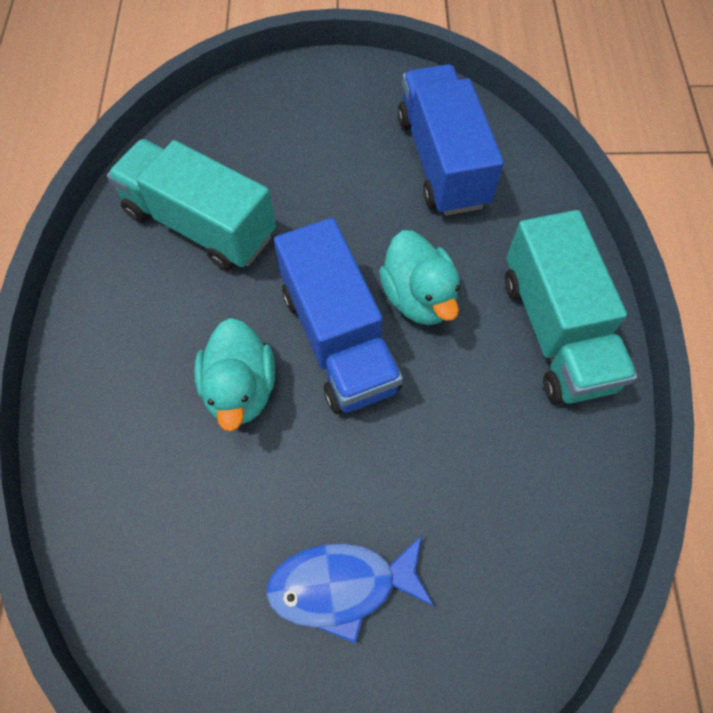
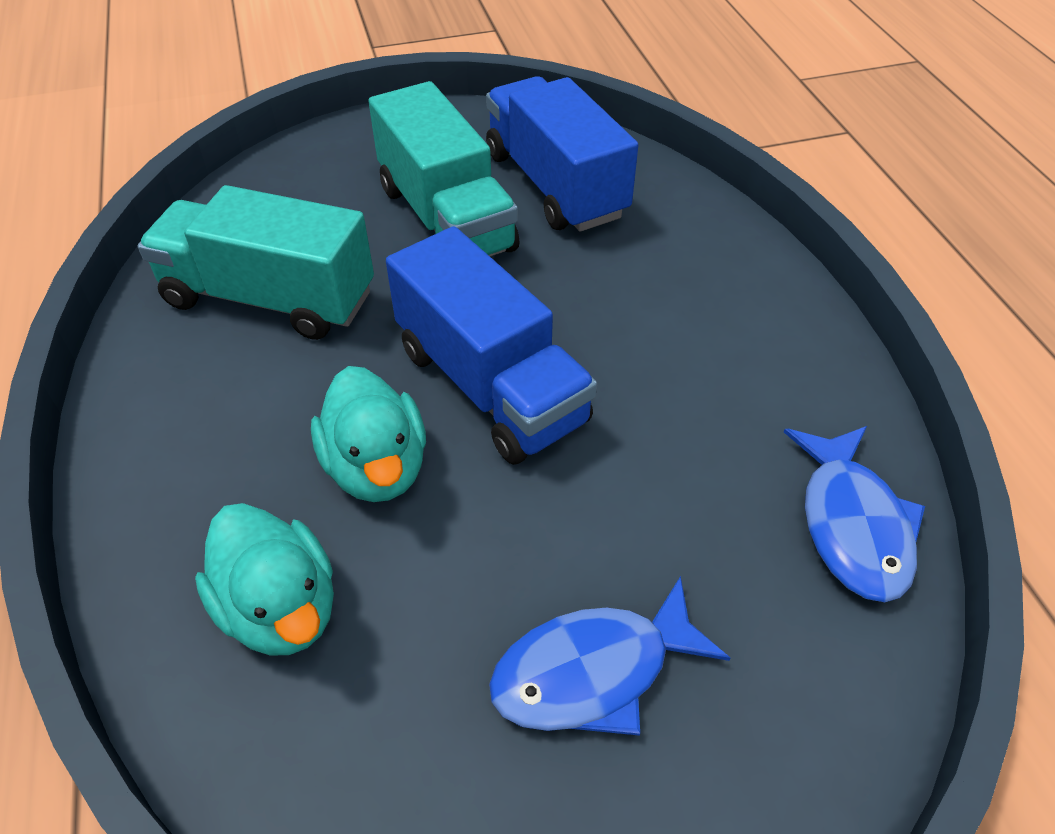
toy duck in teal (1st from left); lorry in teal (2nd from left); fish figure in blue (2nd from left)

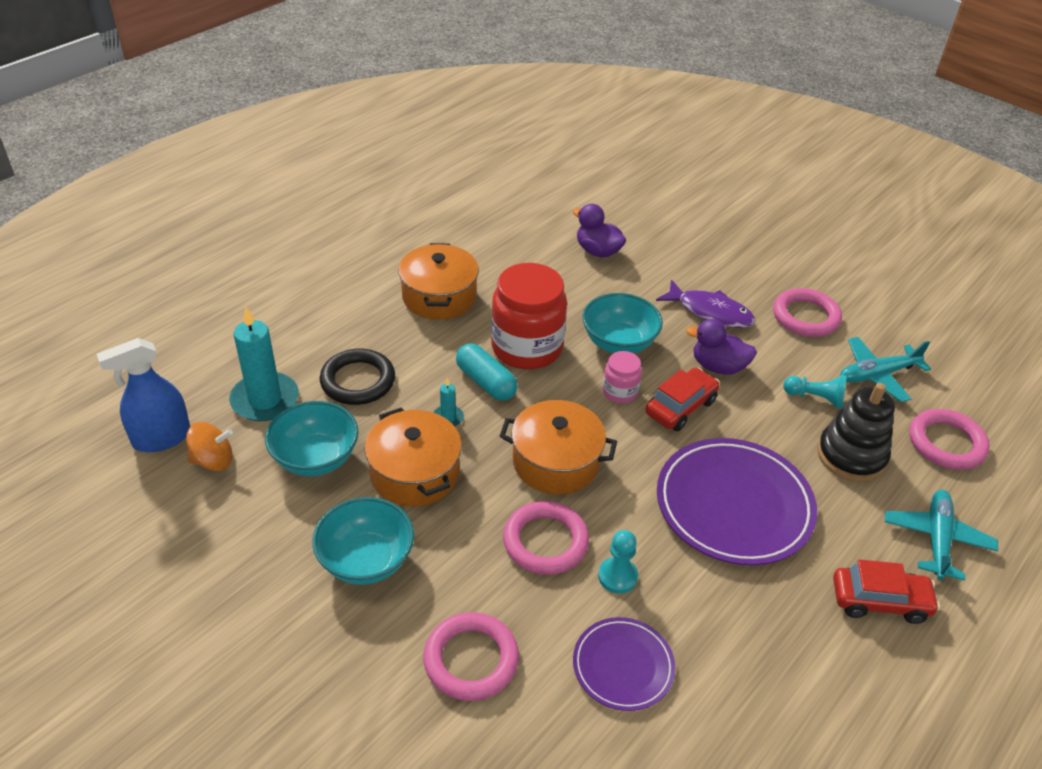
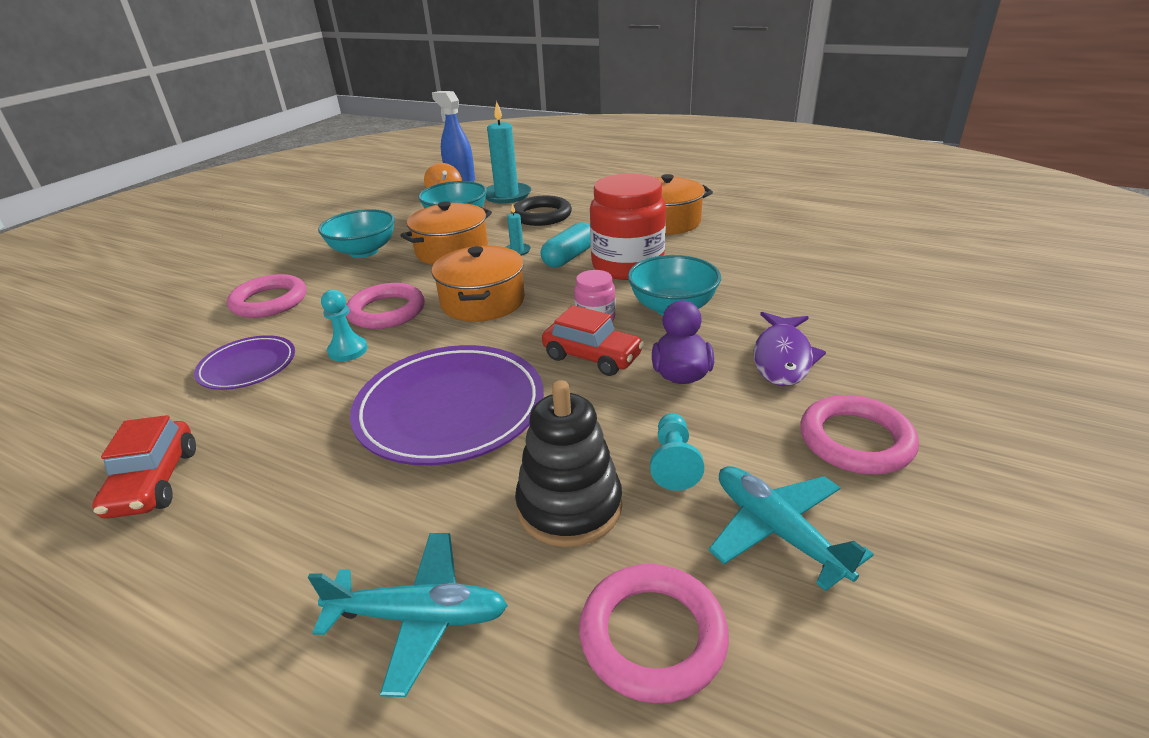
toy car in crimson (1st from left); toy duck in violet (1st from left in the first image)

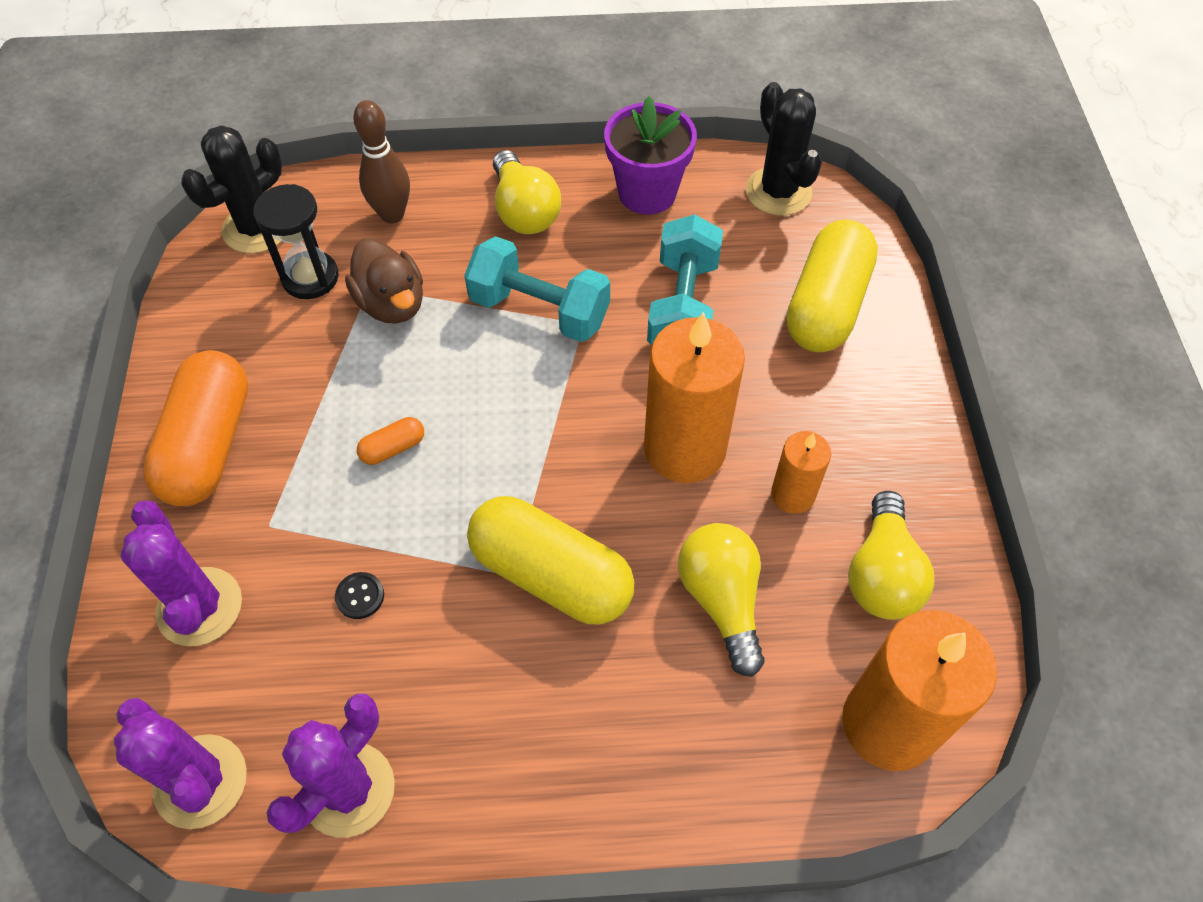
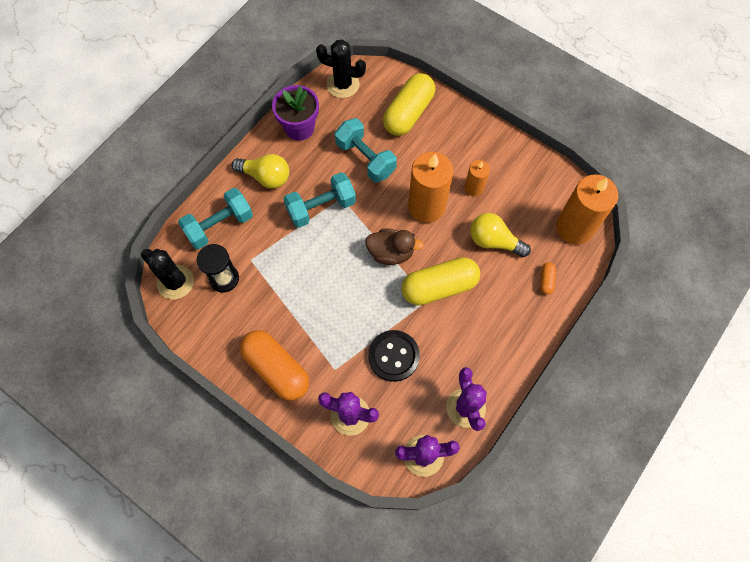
cactus in black (1st from left); hand weight in teal (1st from left); toy duck in russet; shirt button in black; pill shape in golden (1st from left); pill shape in bright orange (2nd from left); light bulb in golden (3rd from left in the first image)

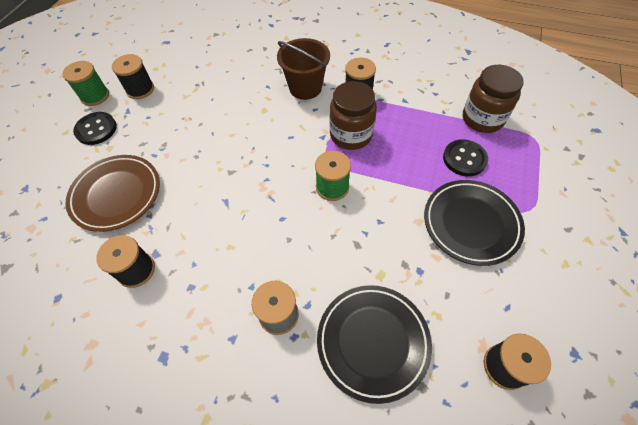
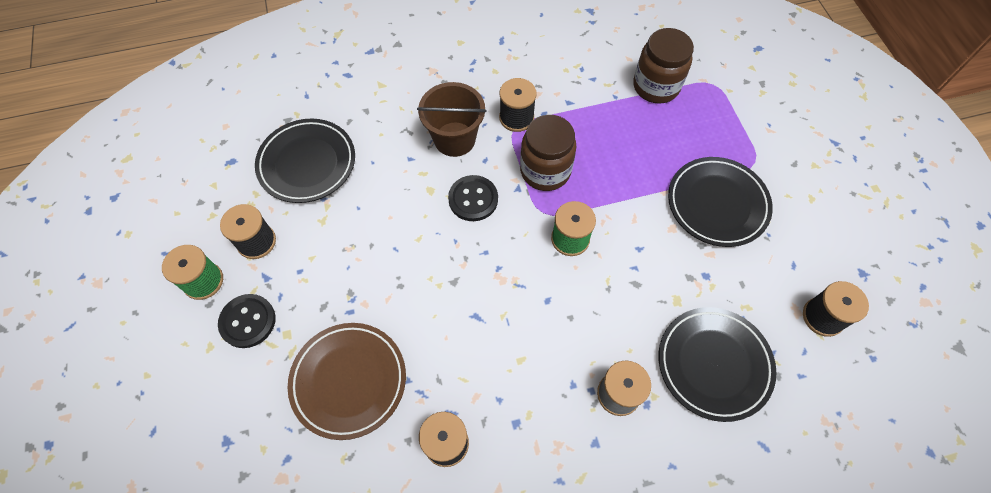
flat dish in black (1st from left); shirt button in black (2nd from left)

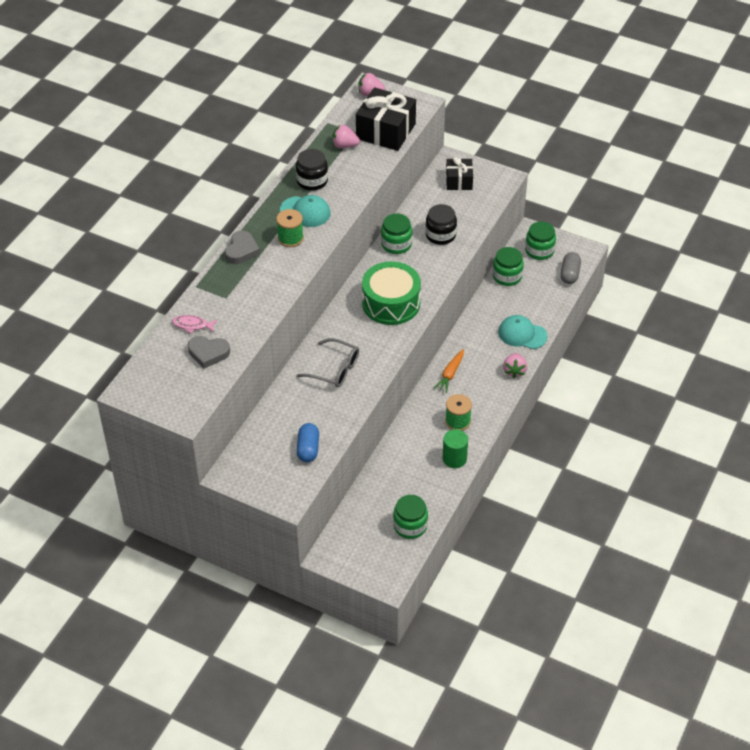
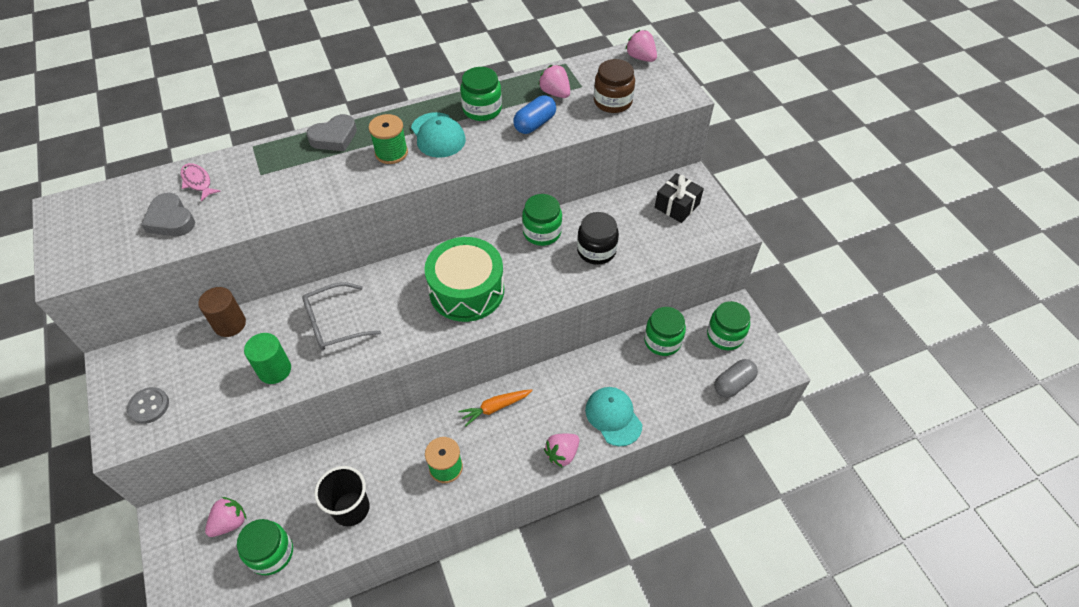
shirt button in grey; cylinder shape in russet; berry in pink (1st from left); cylinder shape in emerald; glasses in grey; tumbler in black; jam jar in emerald (2nd from left); pill shape in blue; jam jar in russet

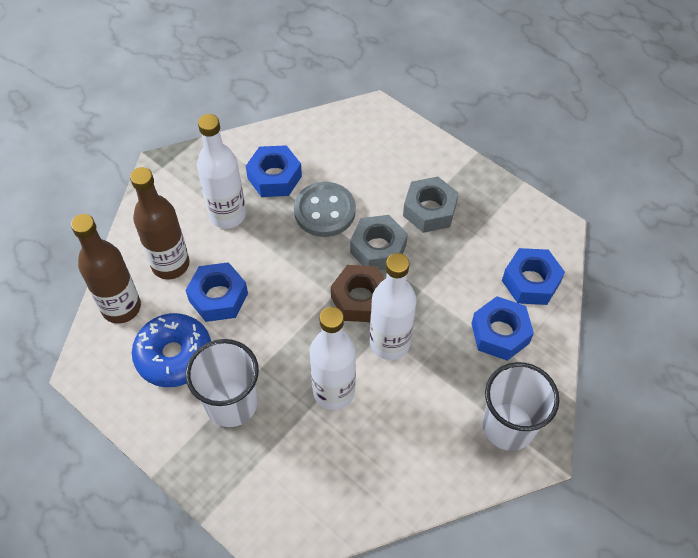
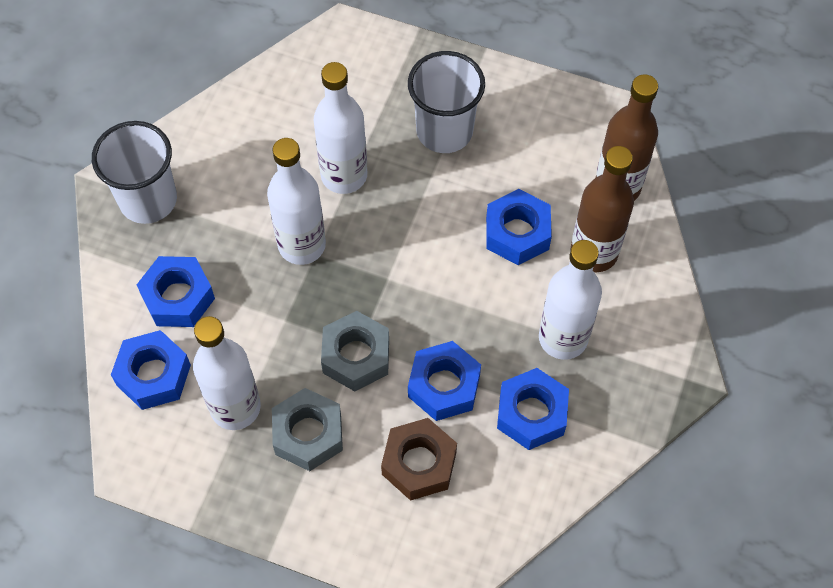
flask in pure white (1st from left); hexagon nut in russet; hexagon nut in blue (3rd from left); doughnut in blue

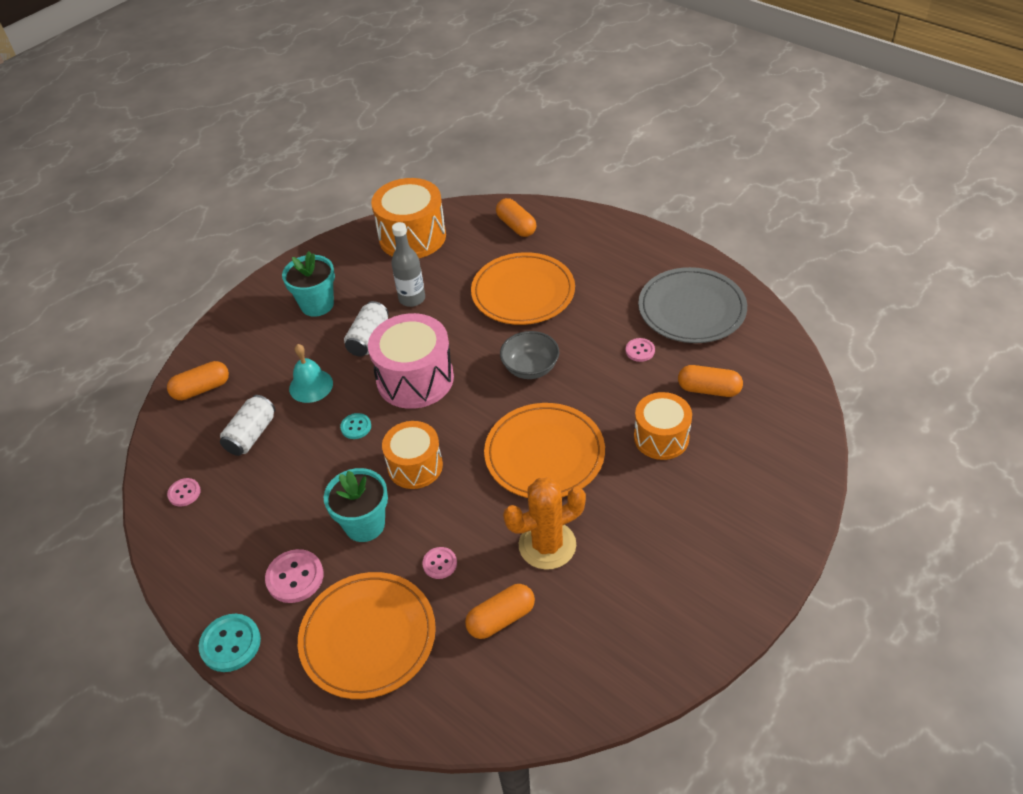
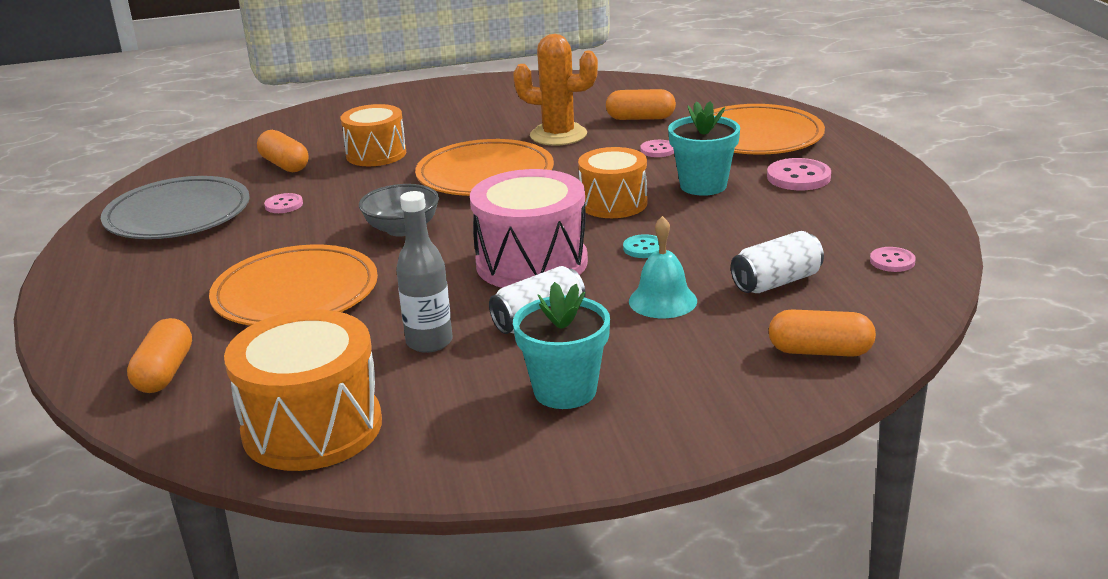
shirt button in teal (1st from left in the first image)

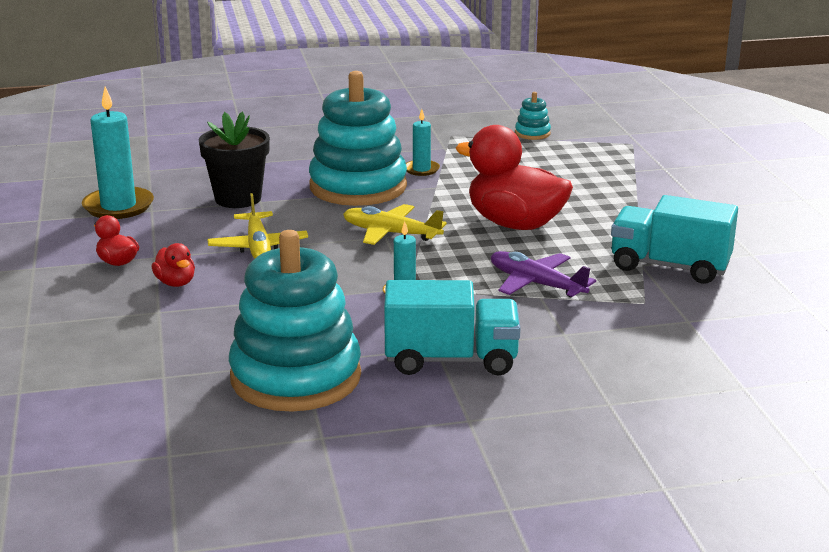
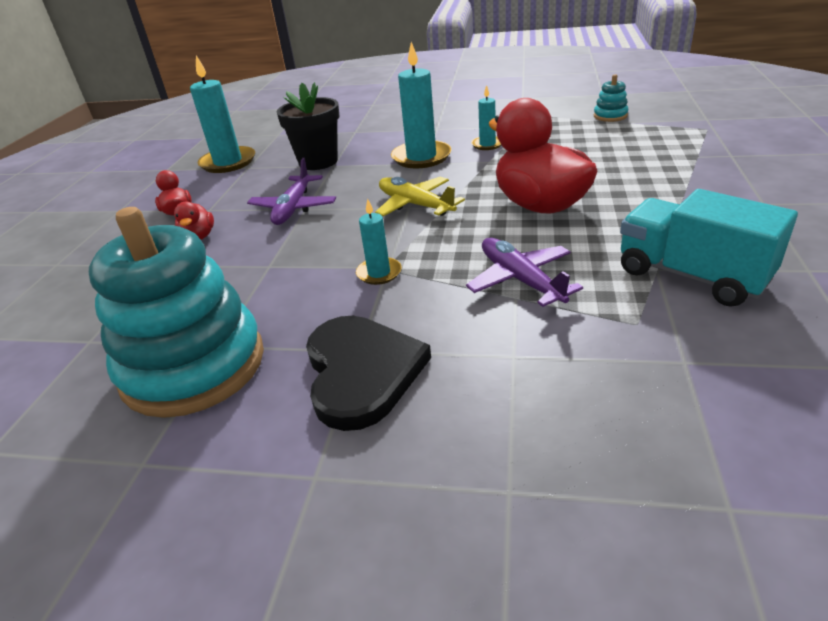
toy plane in violet (1st from left); heart shape in black; pillar candle in teal (3rd from left)

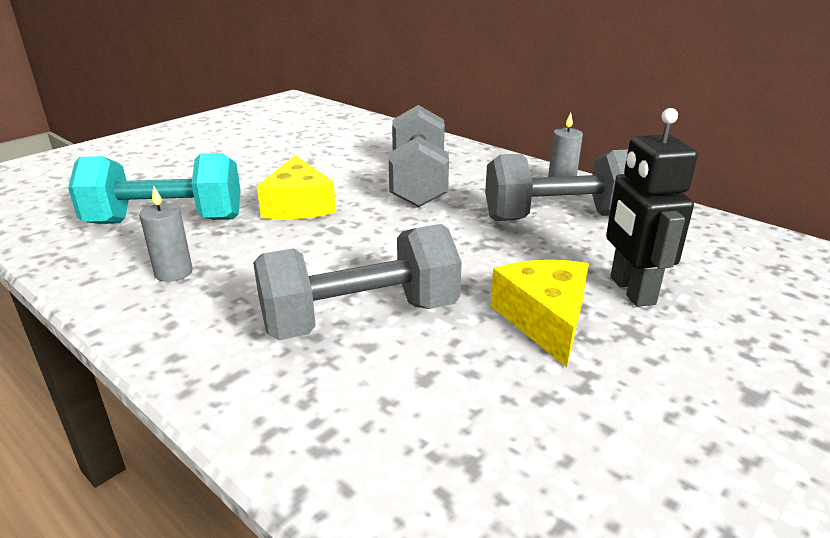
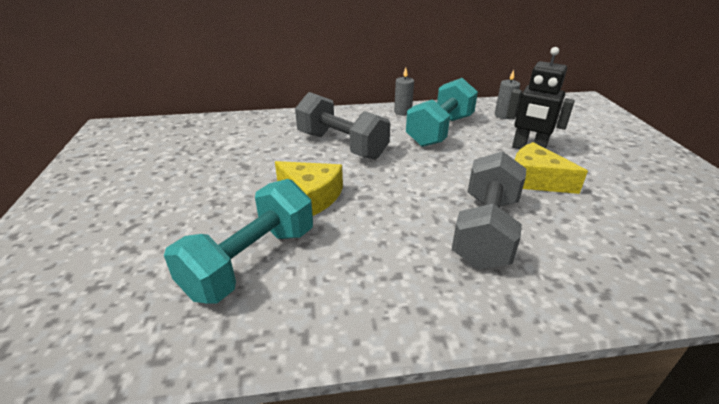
hand weight in teal (2nd from left); pillar candle in grey (2nd from left)

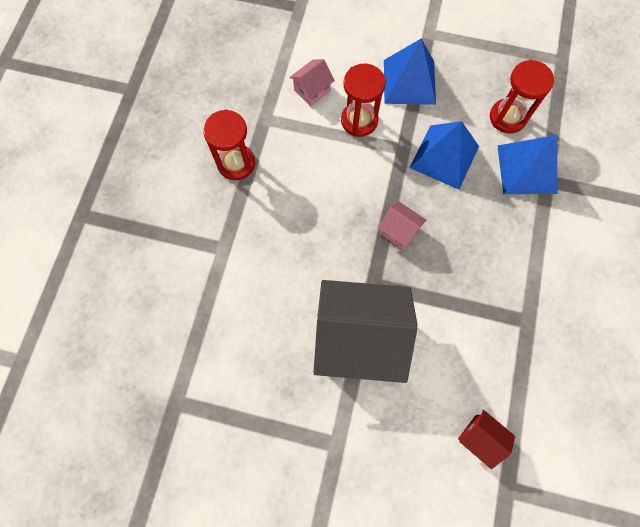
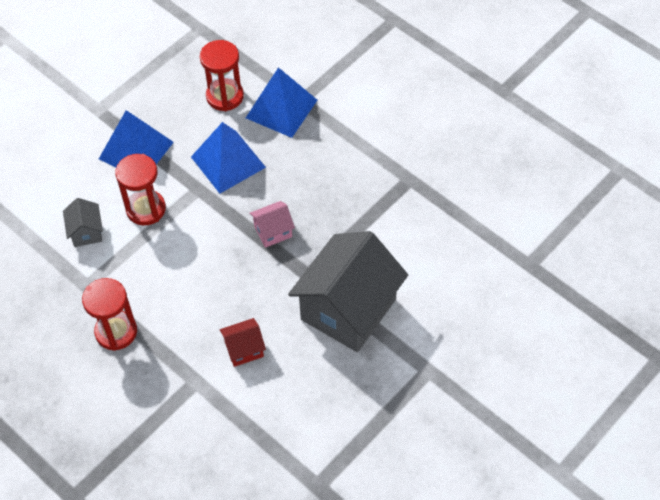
house in grey (1st from left); house in crimson

